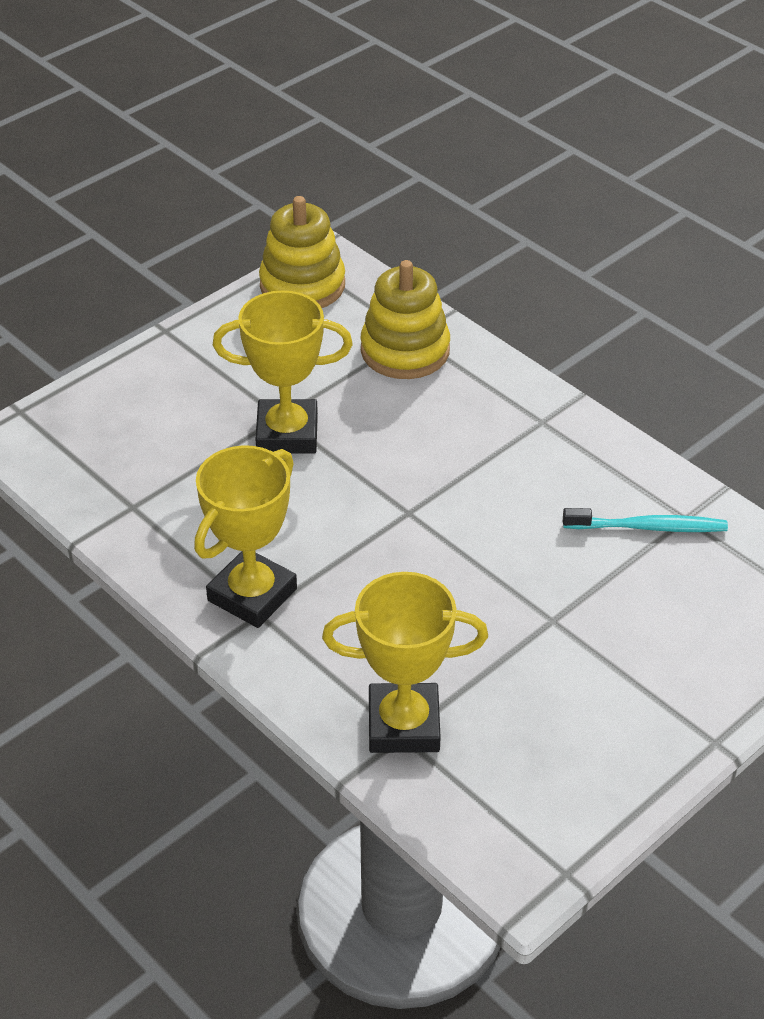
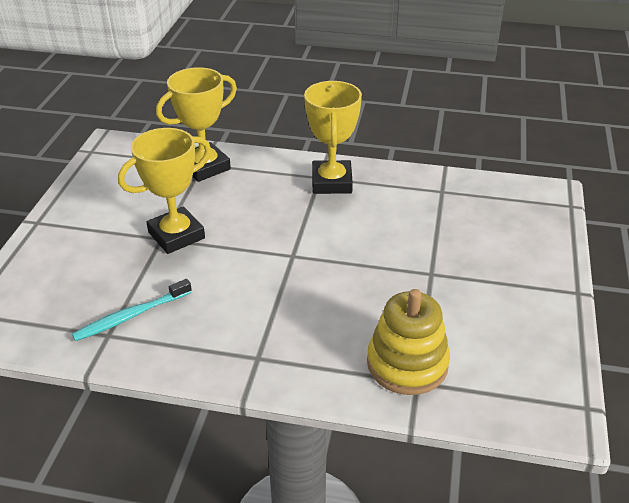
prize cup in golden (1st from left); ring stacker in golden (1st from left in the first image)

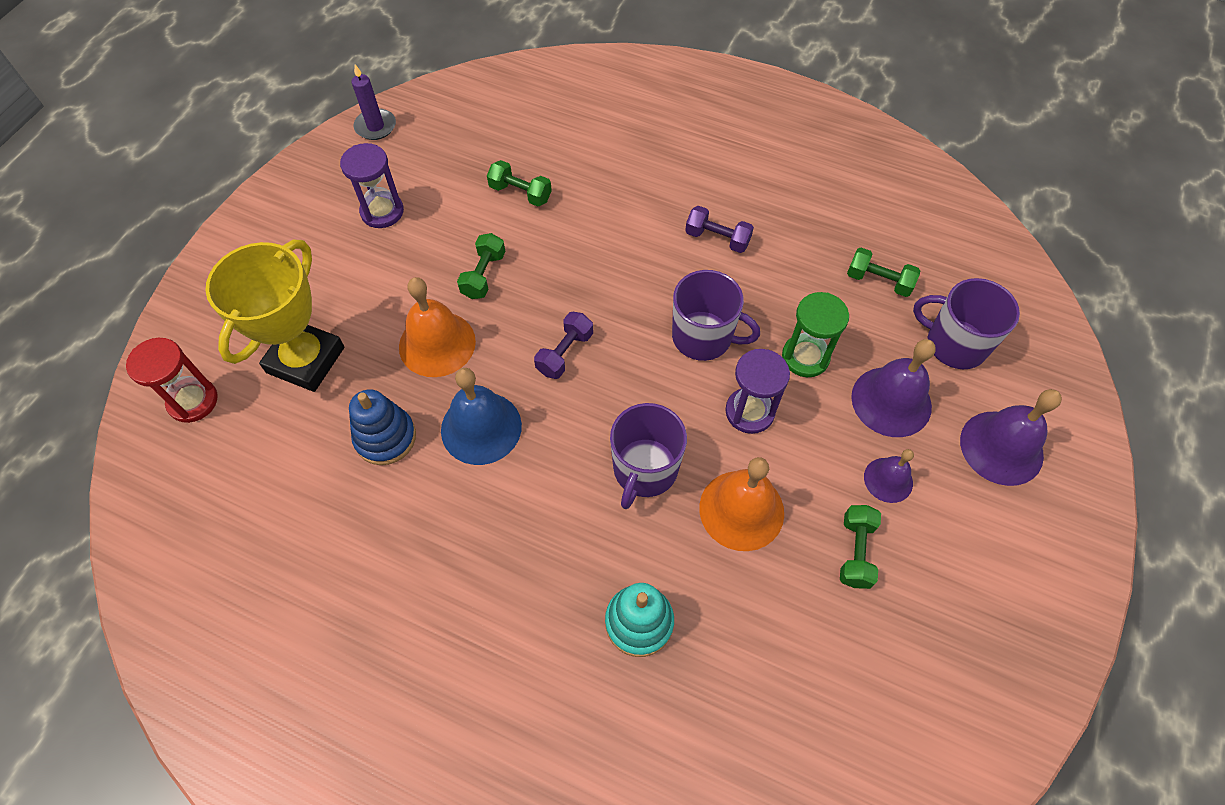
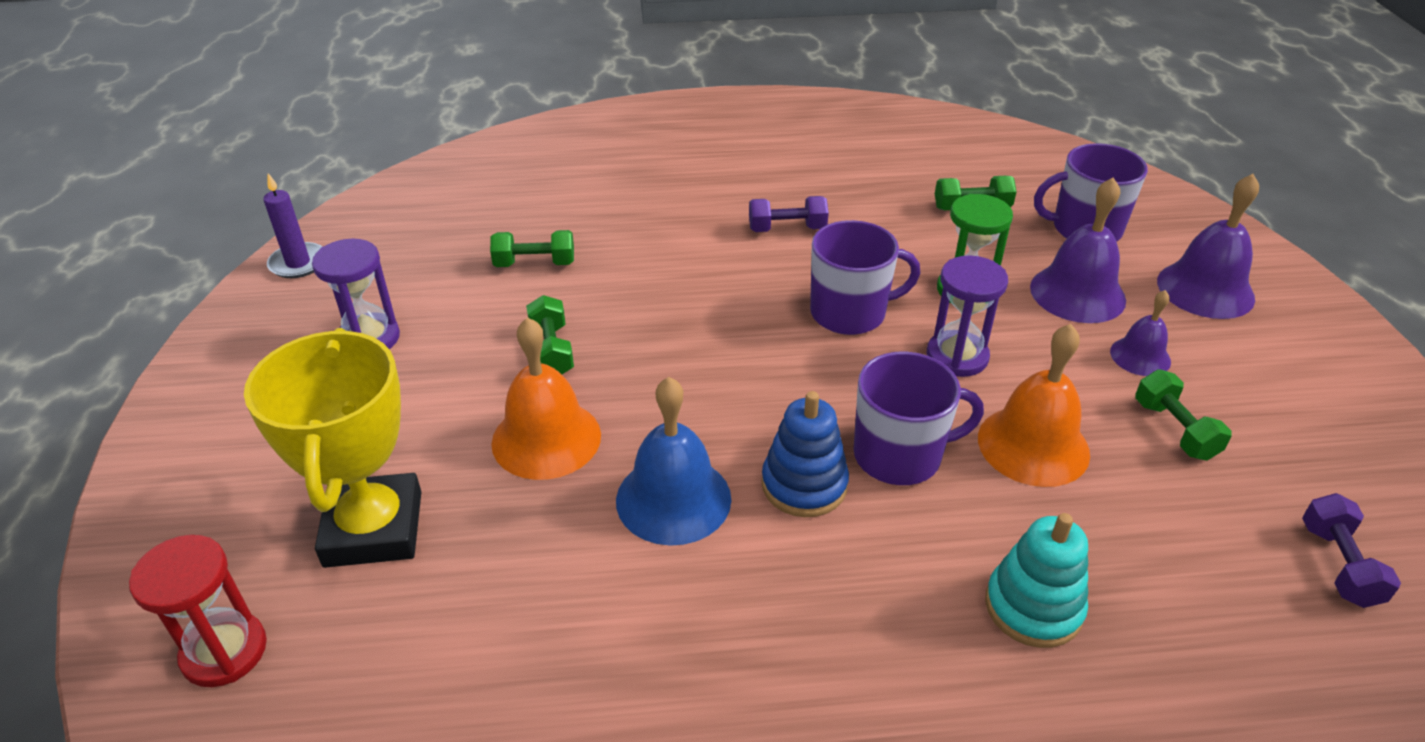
ring stacker in blue; tea mug in violet (2nd from left); hand weight in violet (2nd from left)

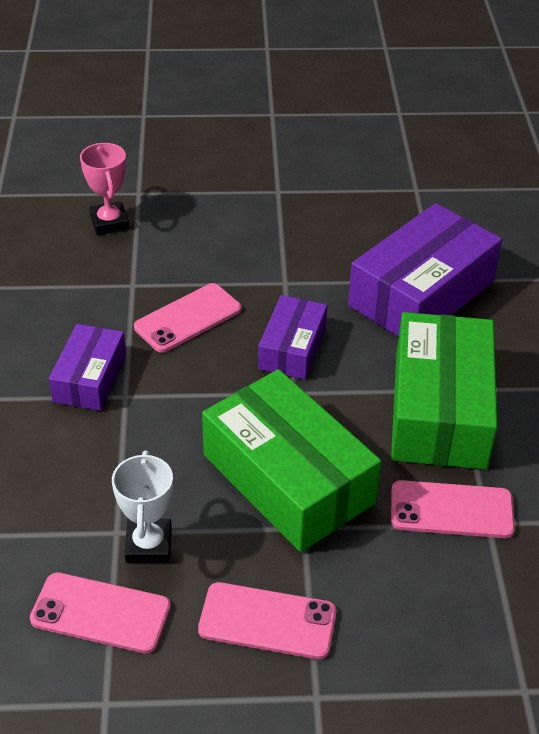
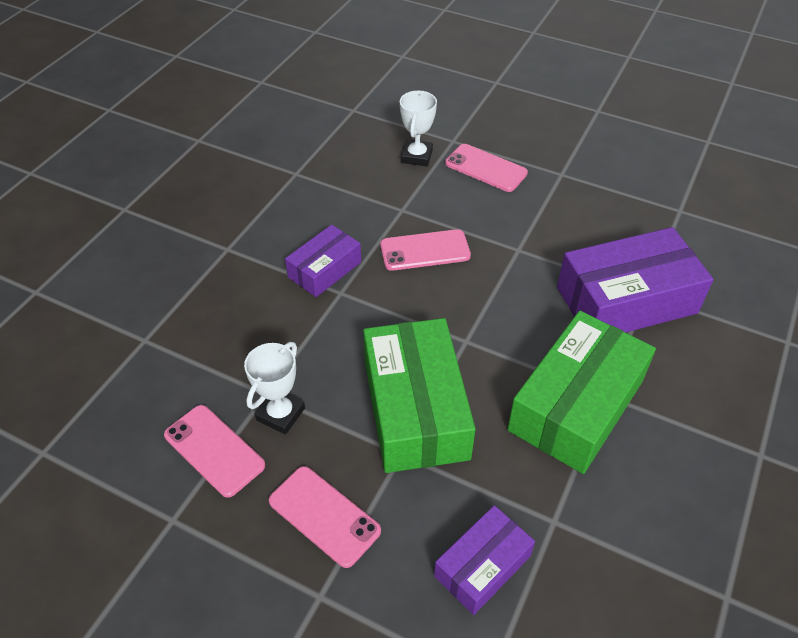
prize cup in pure white (2nd from left); package in violet (2nd from left); phone in pink (4th from left)

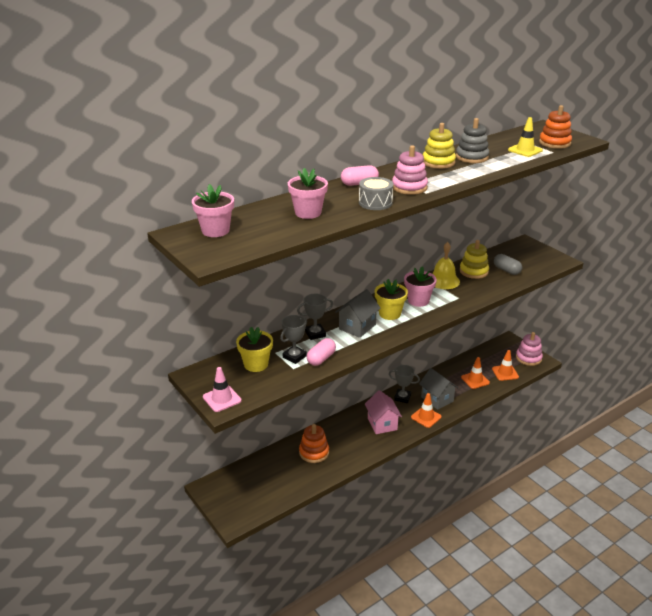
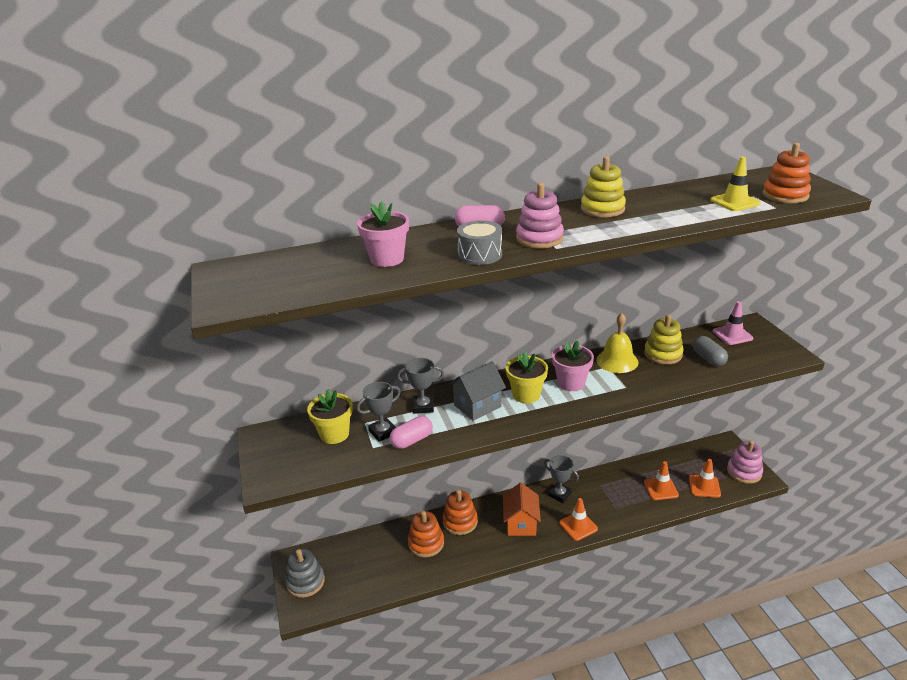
ring stacker in grey; ring stacker in bright orange (2nd from left); house in bright orange; traffic cone in pink; plant pot in pink (1st from left in the first image); house in grey (2nd from left in the first image)

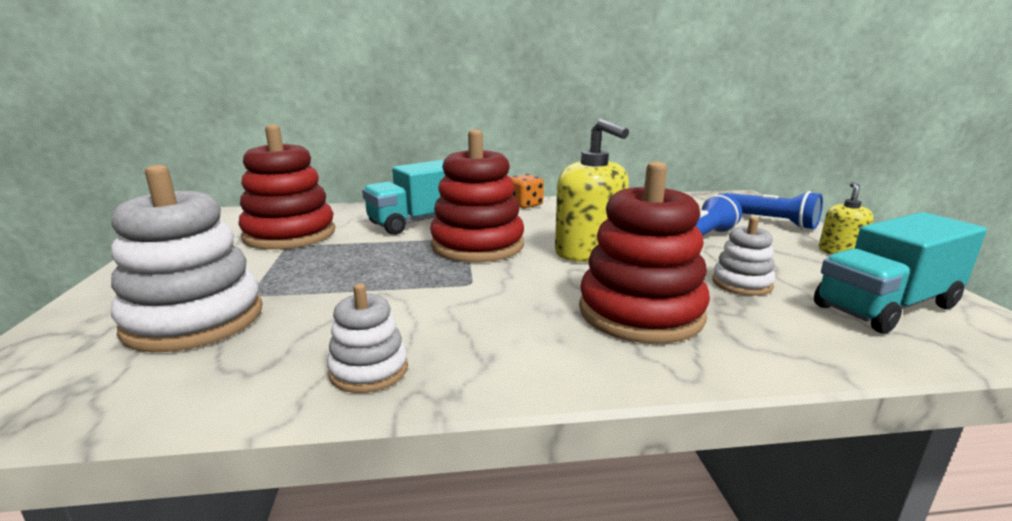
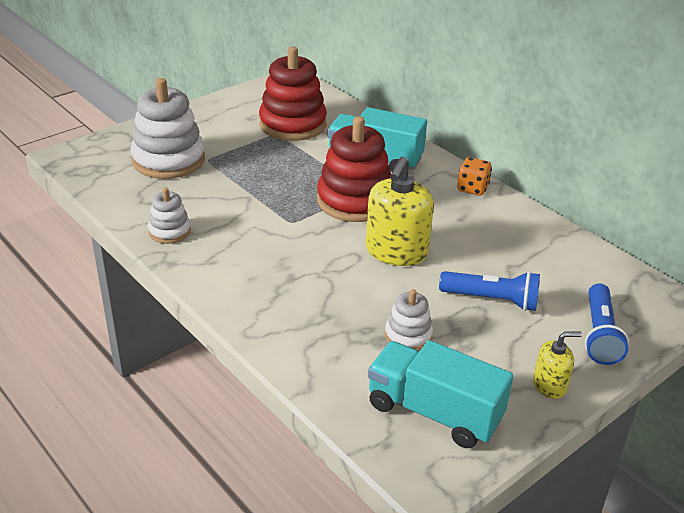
ring stacker in crimson (3rd from left in the first image)

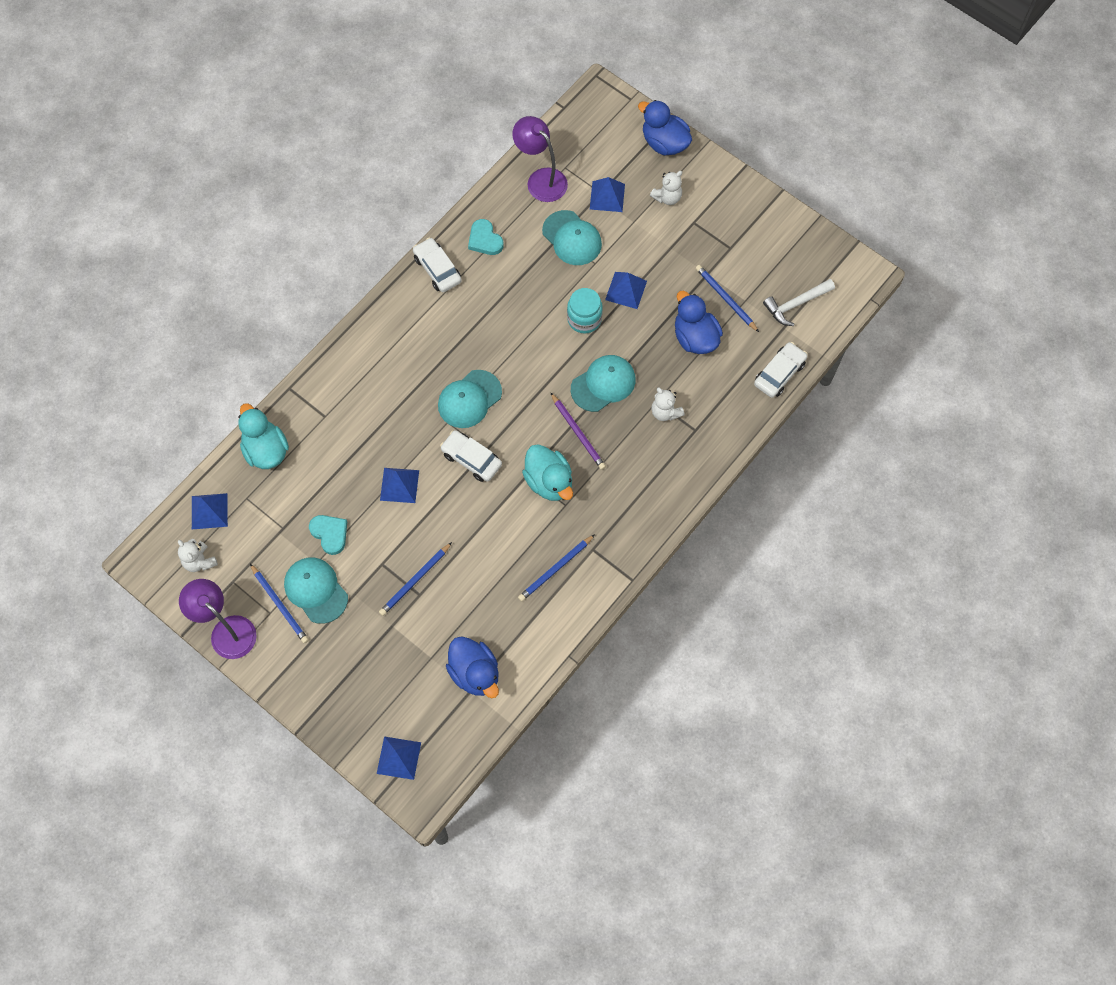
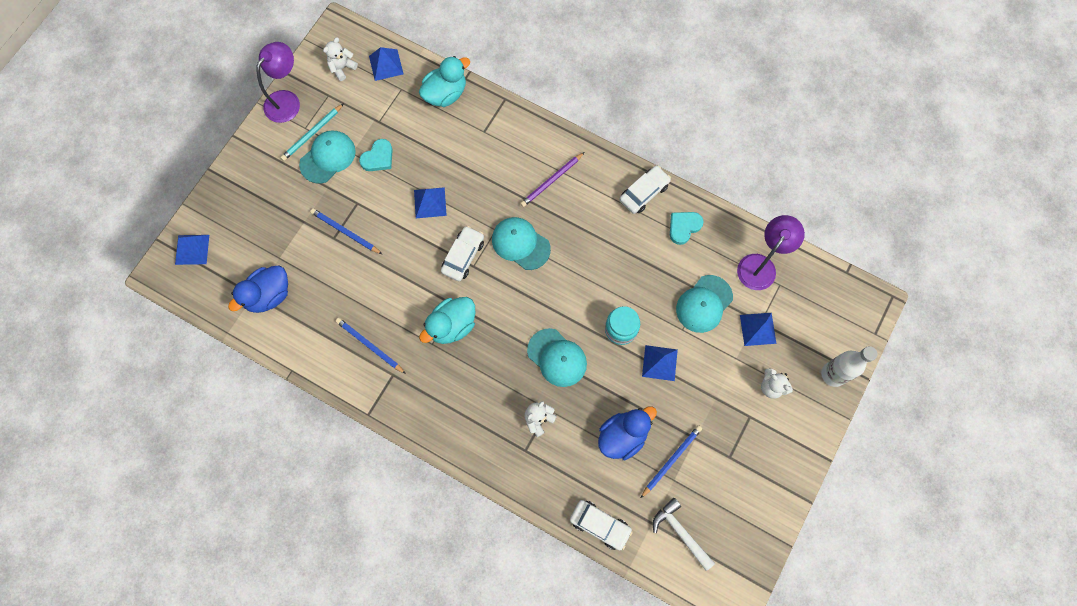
wooden pencil in teal; wooden pencil in violet; flask in pure white

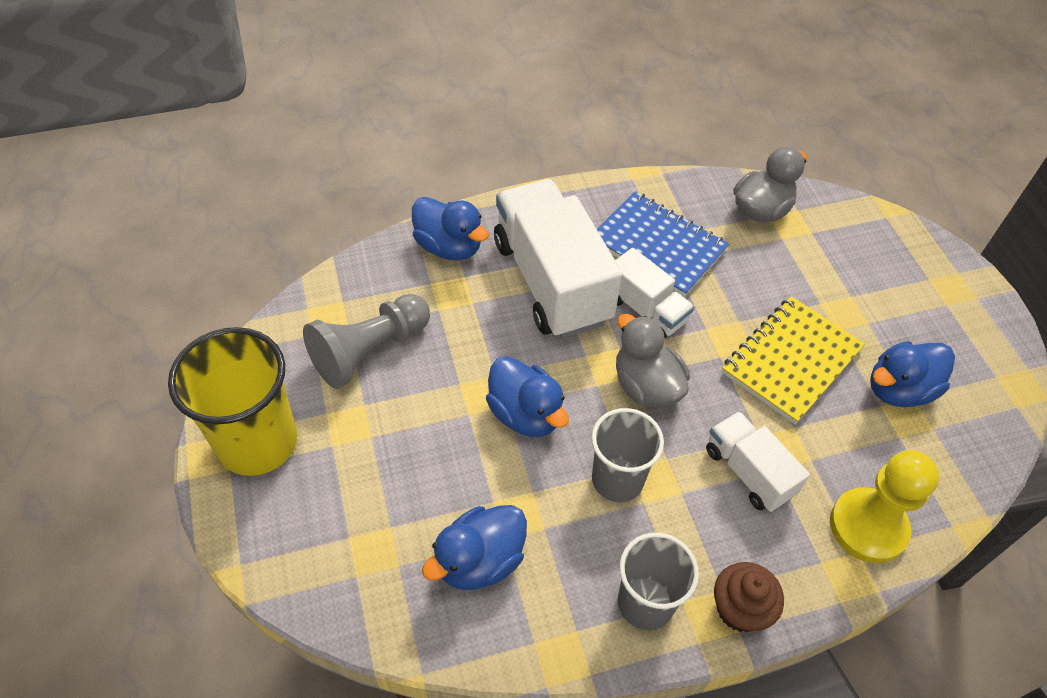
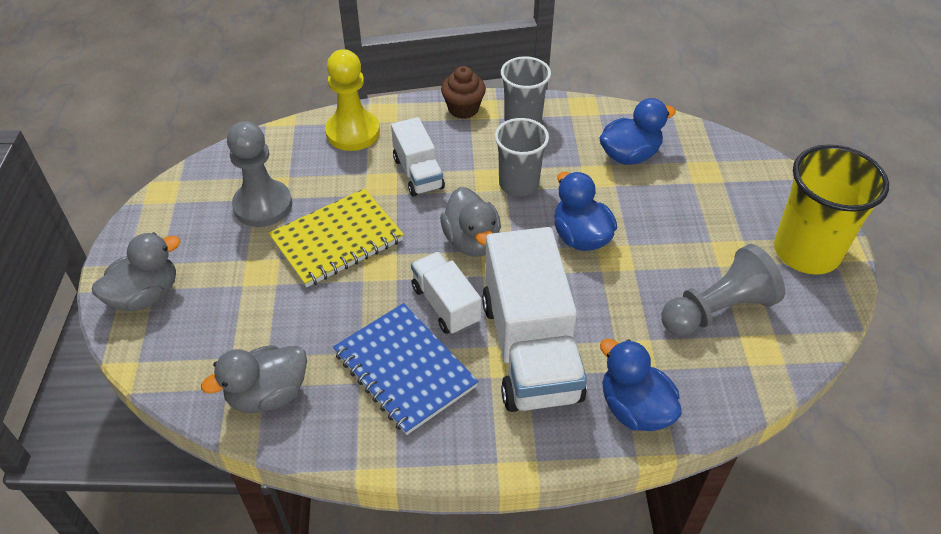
toy duck in grey (1st from left); pawn in grey (1st from left)

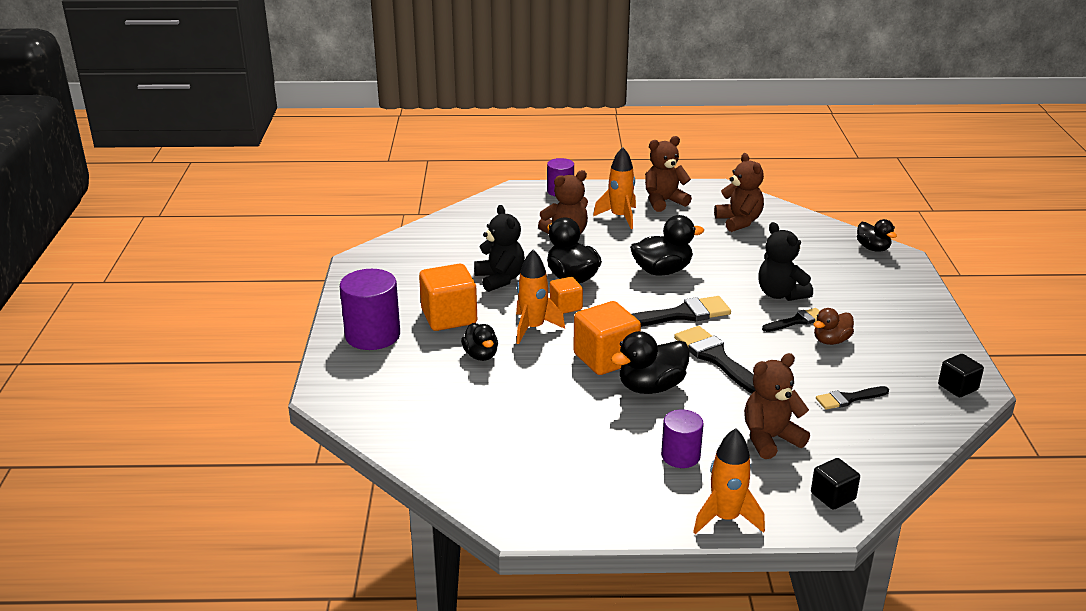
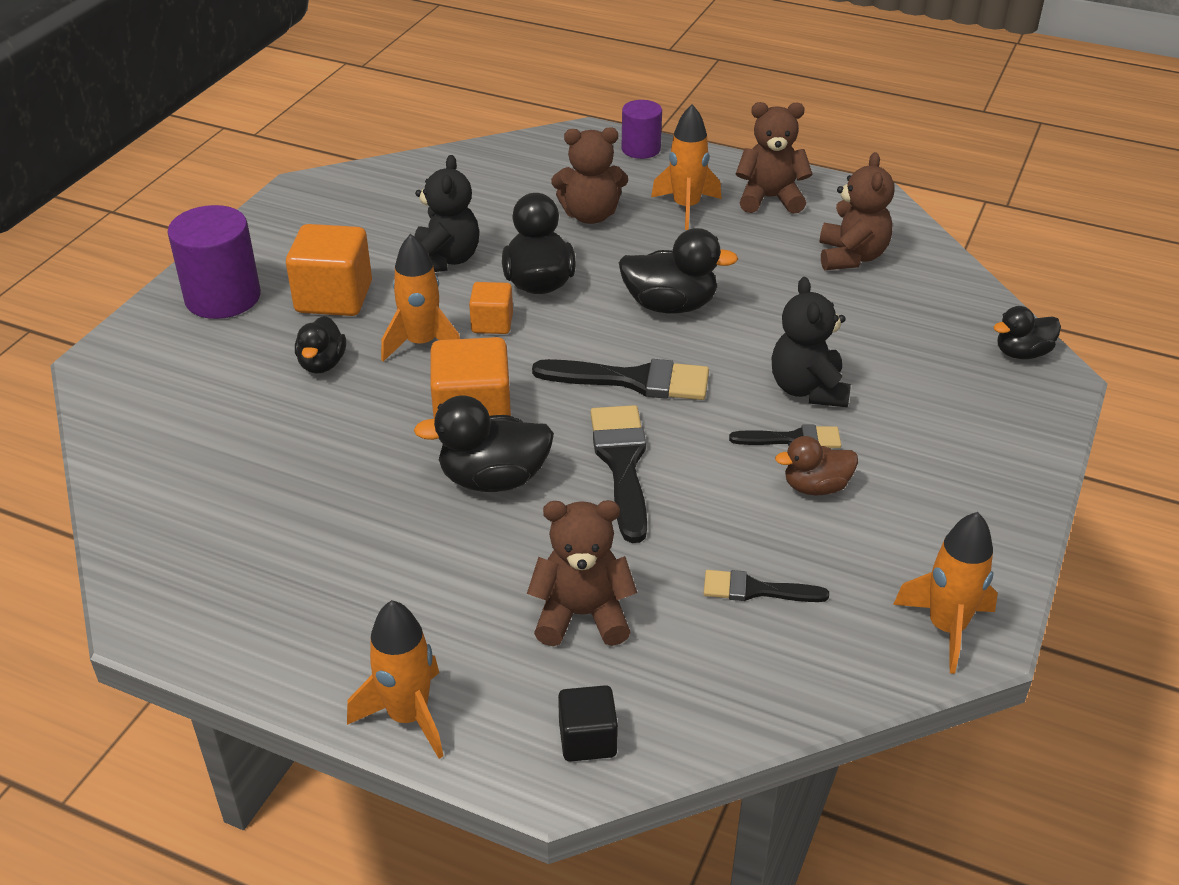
spaceship in bright orange (4th from left); toy duck in black (5th from left); cylinder shape in violet (3rd from left in the first image)

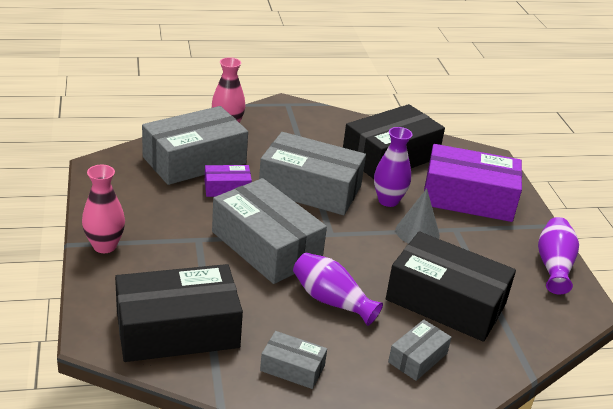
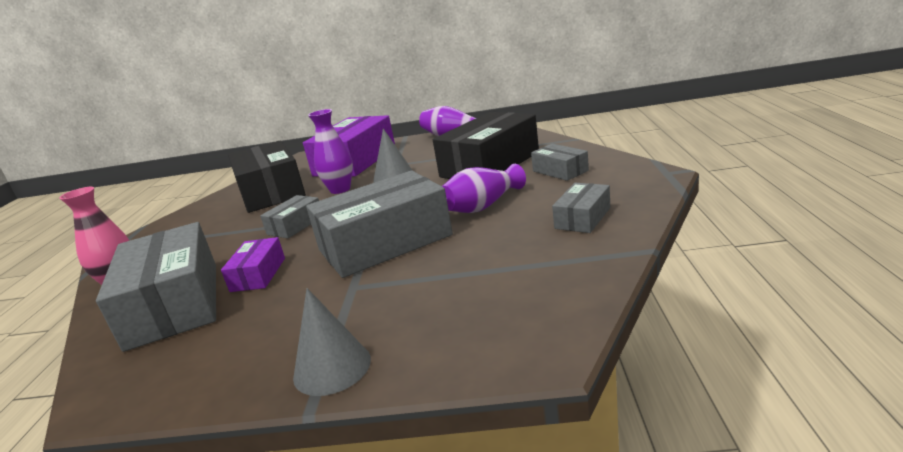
package in grey (2nd from left); cone in grey (1st from left); package in black (1st from left in the first image)

